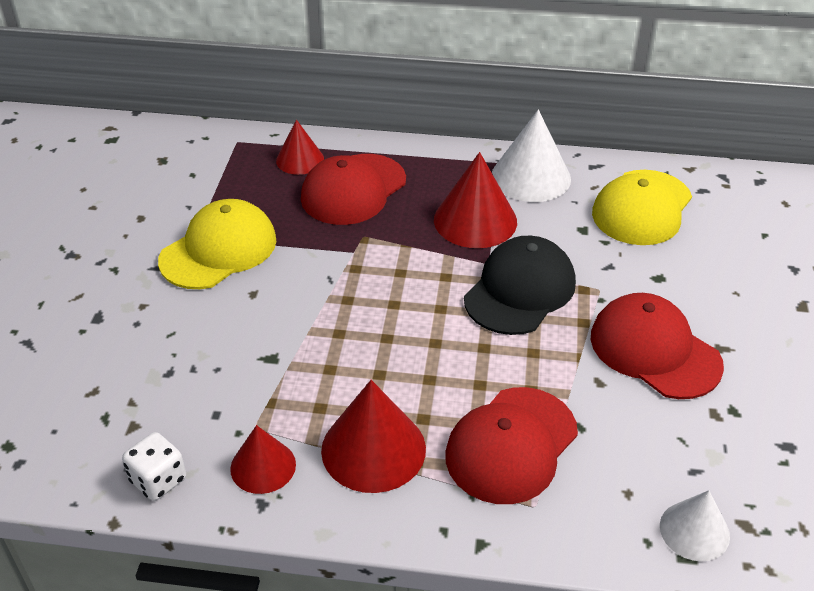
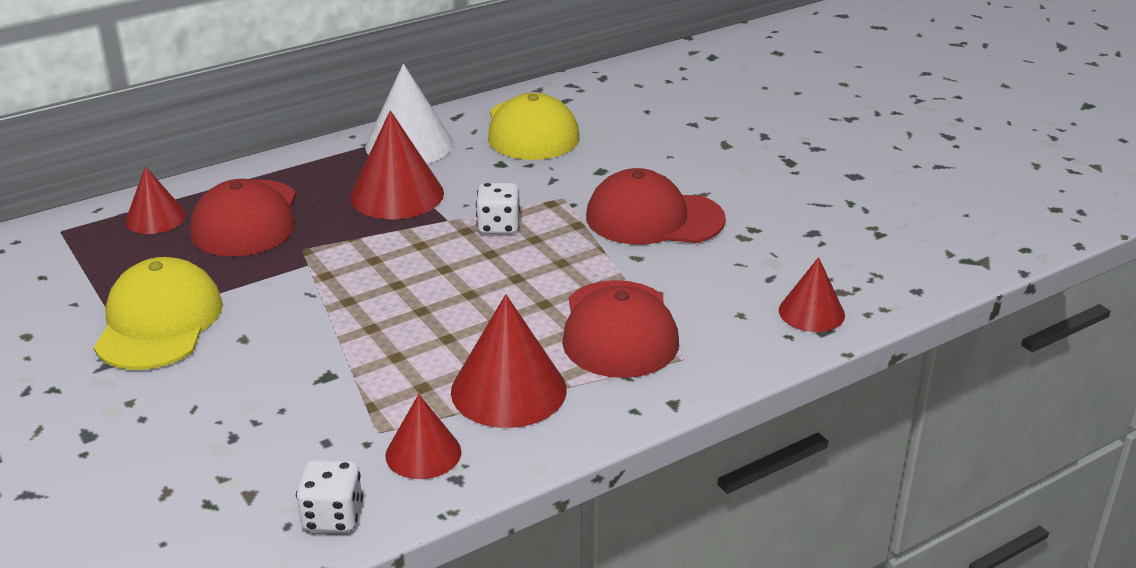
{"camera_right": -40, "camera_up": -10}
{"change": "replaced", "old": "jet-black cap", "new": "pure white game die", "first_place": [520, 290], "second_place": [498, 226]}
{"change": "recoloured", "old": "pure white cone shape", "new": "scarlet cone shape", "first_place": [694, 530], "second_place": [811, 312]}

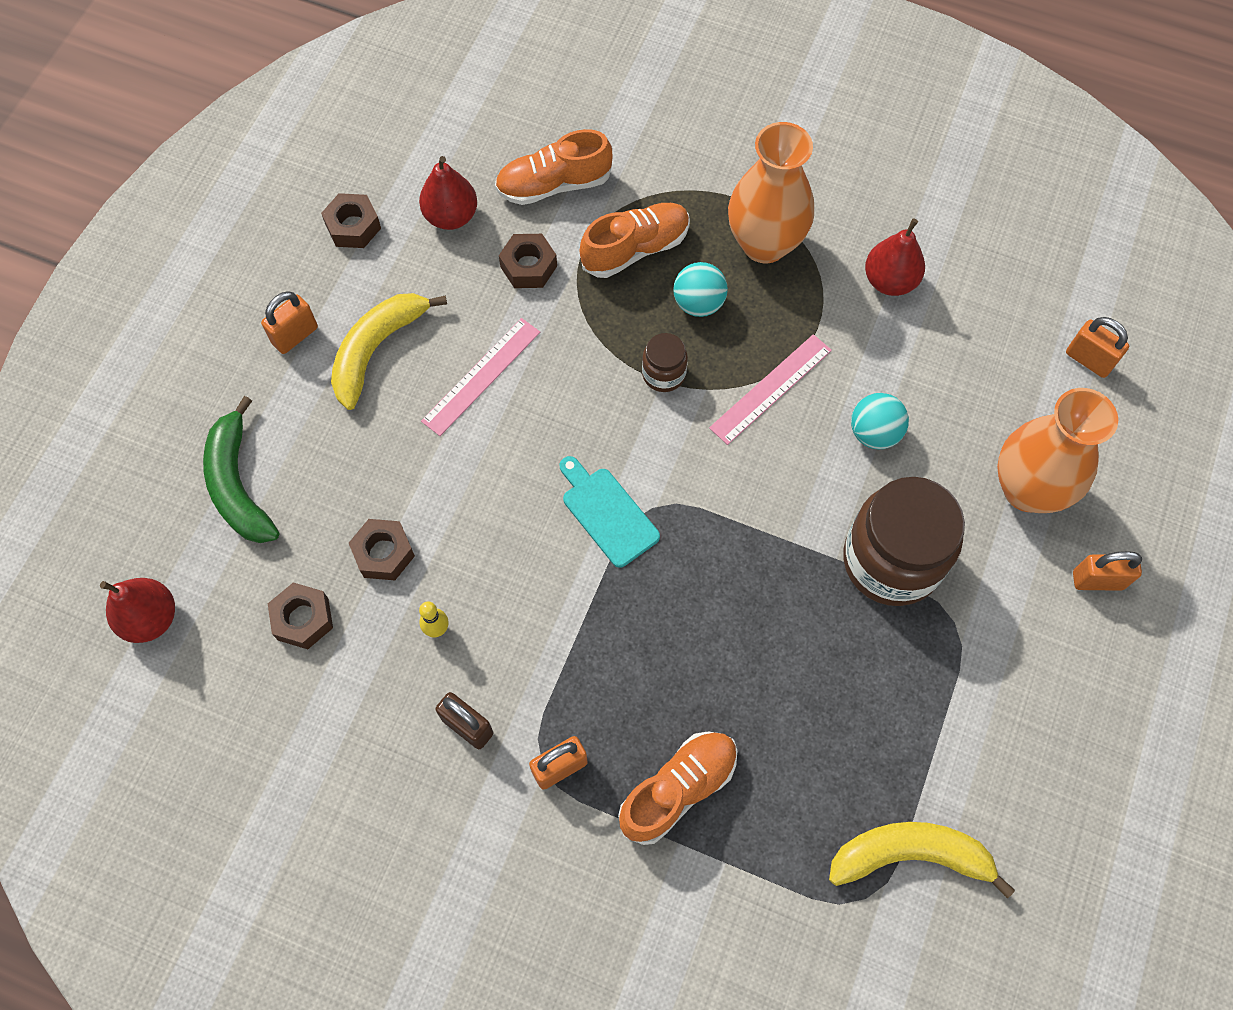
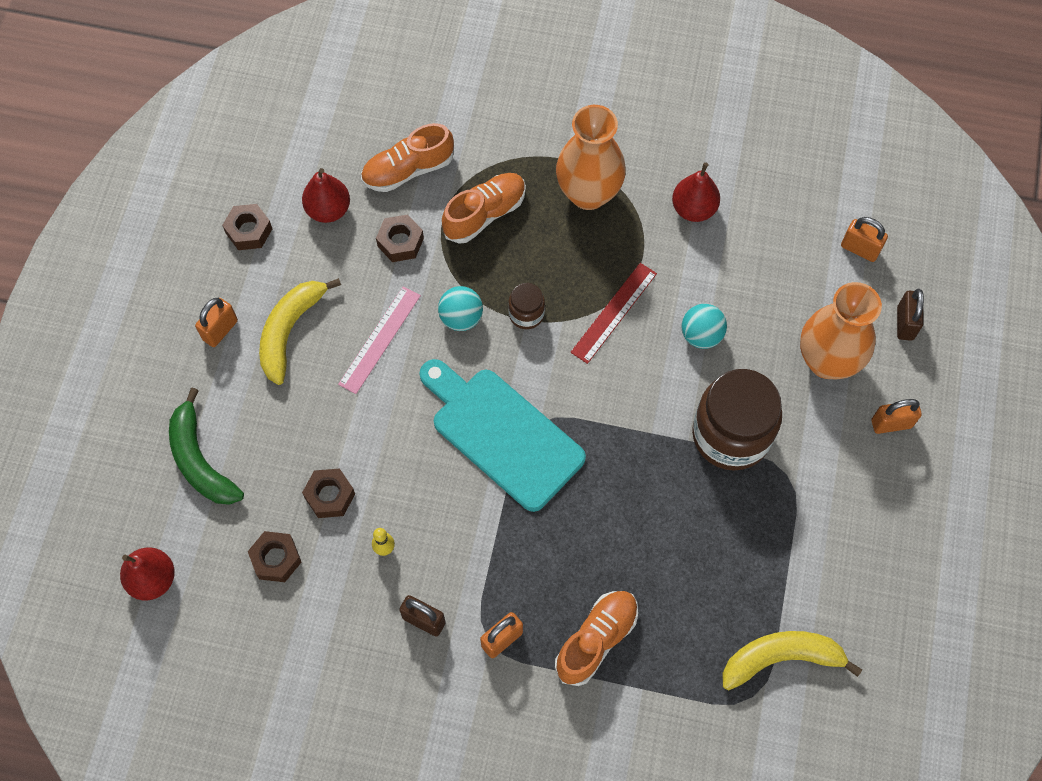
{"camera_right": -10, "camera_up": 0}
{"change": "moved", "old": "teal ball", "first_place": [698, 303], "second_place": [461, 318]}
{"change": "recoloured", "old": "rose-pink measuring stick", "new": "scarlet measuring stick", "first_place": [770, 389], "second_place": [614, 312]}
{"change": "resized", "old": "teal bread board", "first_place": [607, 513], "second_place": [501, 434], "factor": 1.84}
{"change": "added", "new": "brown padlock", "second_place": [905, 323]}

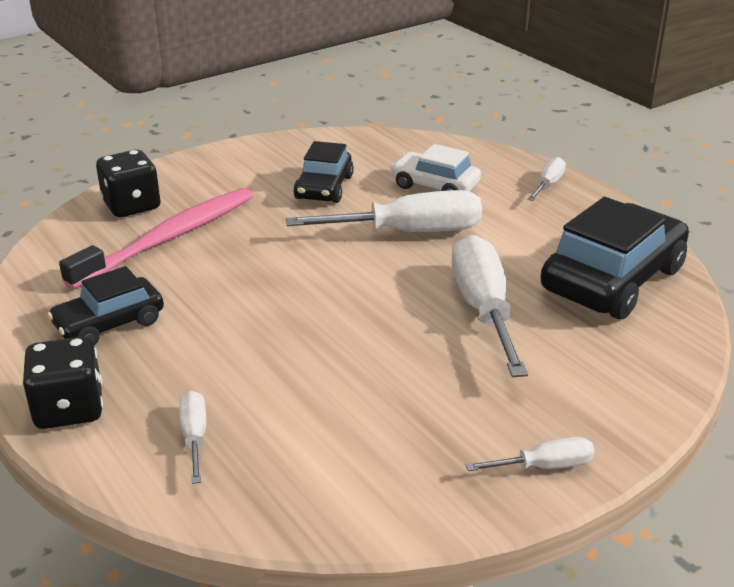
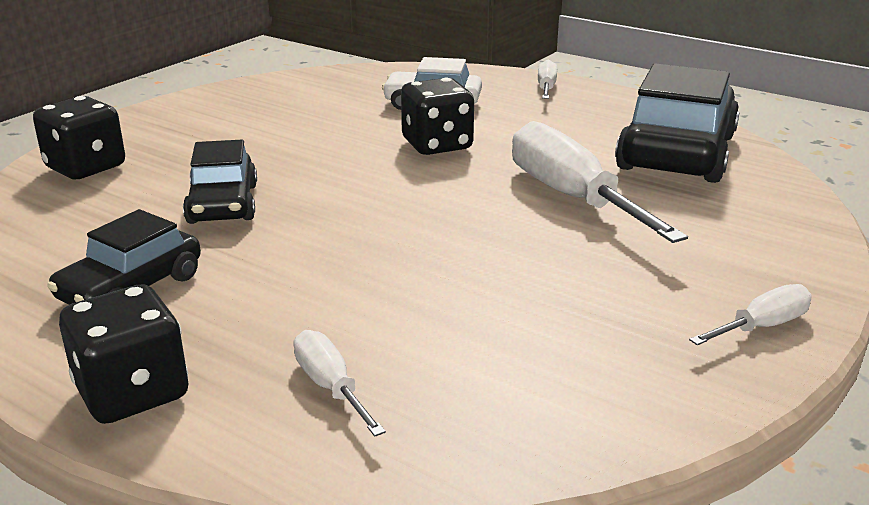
{"camera_right": -20, "camera_up": -5}
{"change": "moved", "old": "jet-black automobile", "first_place": [324, 187], "second_place": [223, 204]}
{"change": "removed", "old": "rose-pink toothbrush", "first_place": [168, 239]}
{"change": "replaced", "old": "pure white screwdriver", "new": "jet-black game die", "first_place": [409, 232], "second_place": [437, 145]}

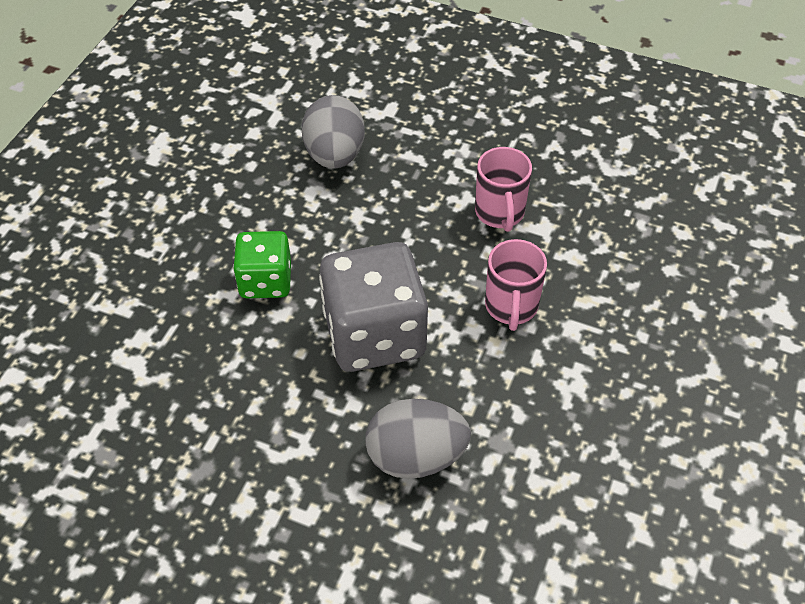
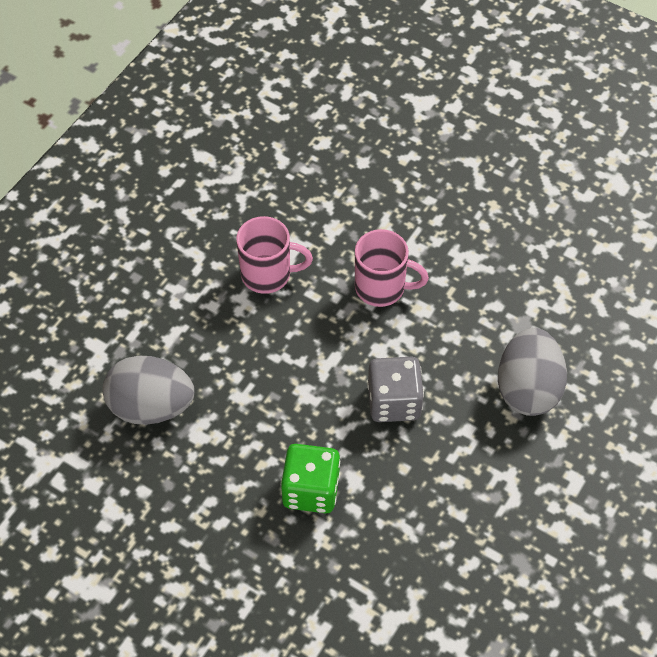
{"camera_right": -80, "camera_up": 5}
{"change": "resized", "old": "gray game die", "first_place": [374, 334], "second_place": [394, 402], "factor": 0.58}

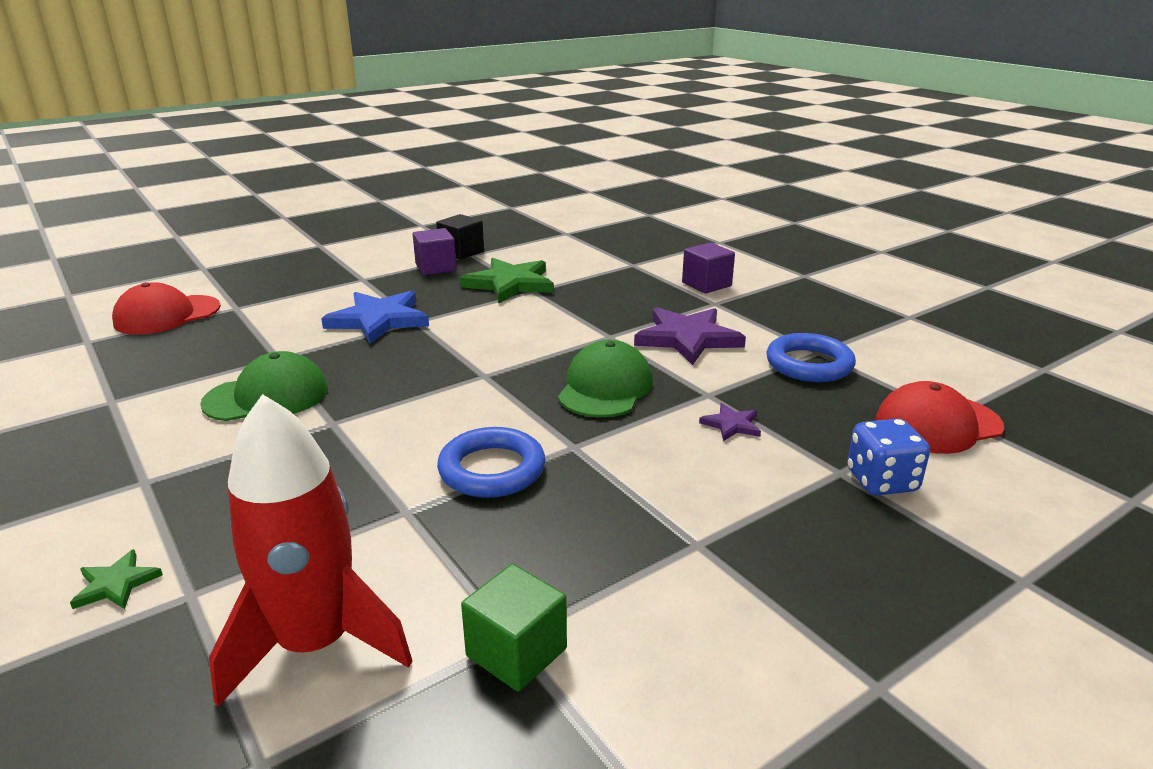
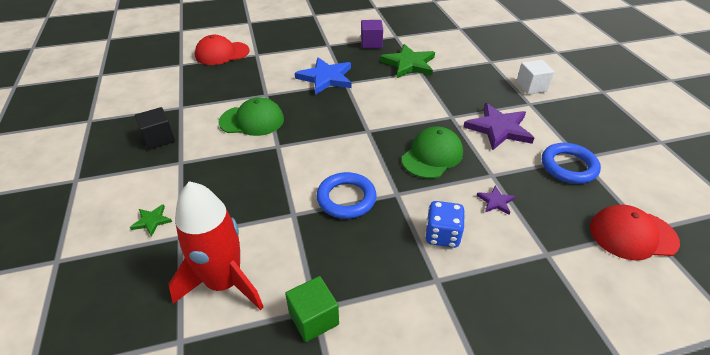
{"camera_right": 20, "camera_up": 15}
{"change": "moved", "old": "jet-black solid cube", "first_place": [461, 252], "second_place": [159, 138]}
{"change": "recoloured", "old": "royal purple solid cube", "new": "pure white solid cube", "first_place": [706, 284], "second_place": [531, 87]}
{"change": "moved", "old": "blue game die", "first_place": [881, 481], "second_place": [442, 235]}

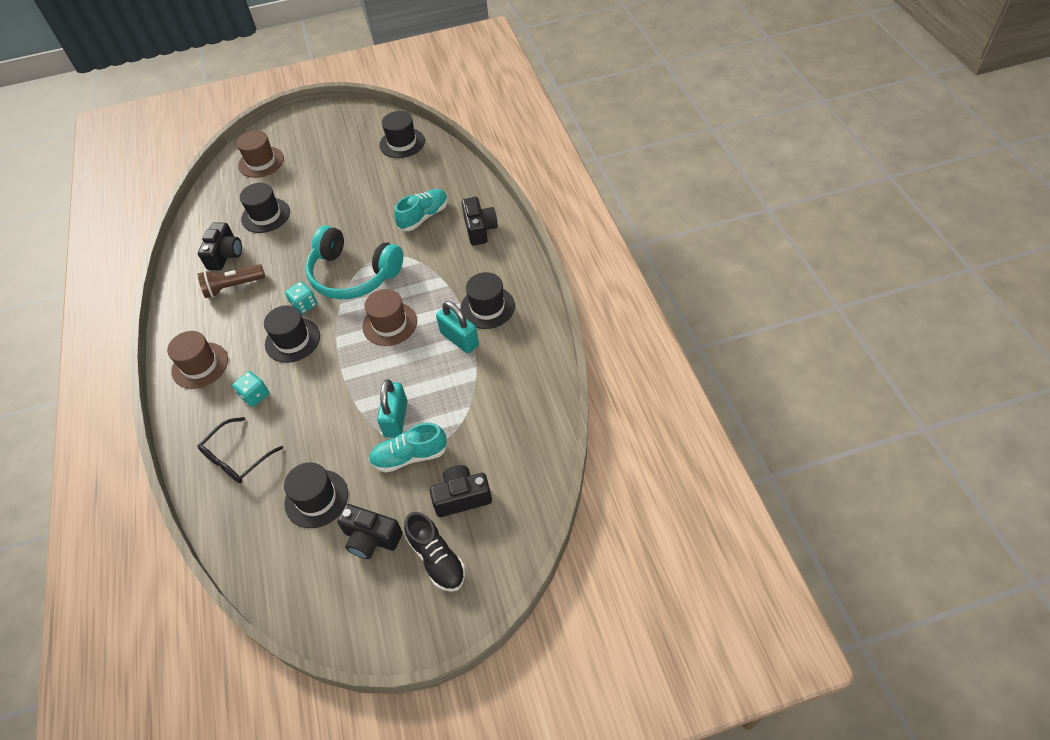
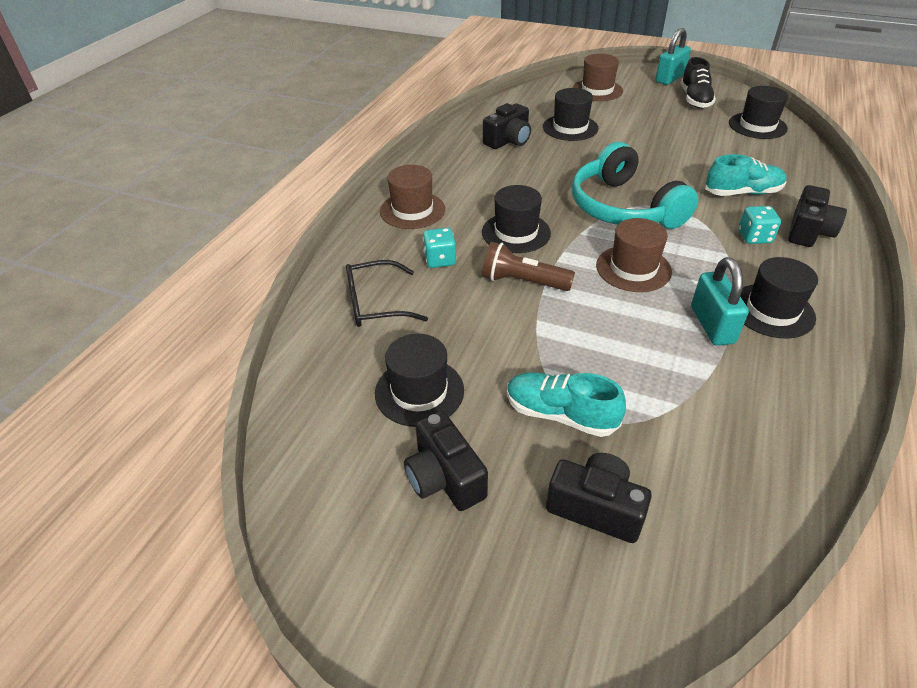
{"camera_right": 35, "camera_up": -10}
{"change": "moved", "old": "brown pocket torch", "first_place": [233, 287], "second_place": [523, 282]}
{"change": "moved", "old": "teal game die", "first_place": [304, 305], "second_place": [754, 237]}
{"change": "moved", "old": "teal padlock", "first_place": [396, 419], "second_place": [670, 78]}
{"change": "moved", "old": "jet-black sneaker", "first_place": [437, 559], "second_place": [695, 99]}

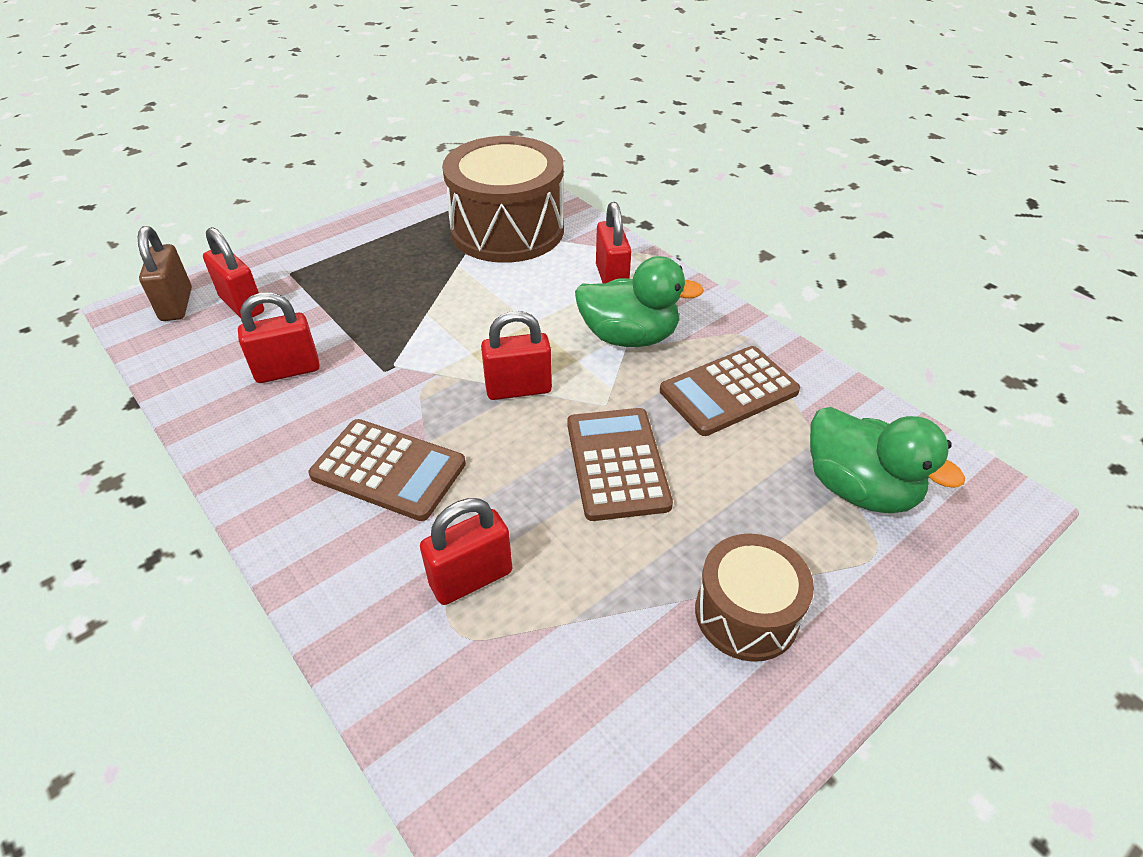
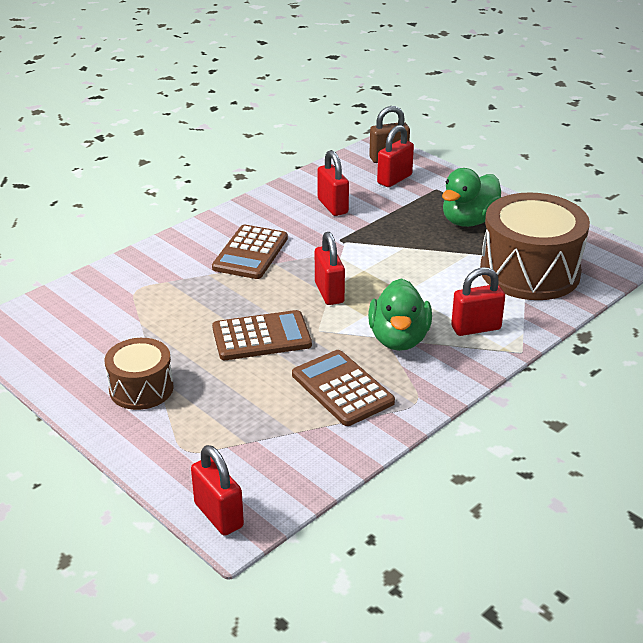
{"camera_right": 85, "camera_up": -10}
{"change": "moved", "old": "green toy duck", "first_place": [859, 488], "second_place": [469, 221]}
{"change": "moved", "old": "scarlet padlock", "first_place": [471, 578], "second_place": [219, 515]}

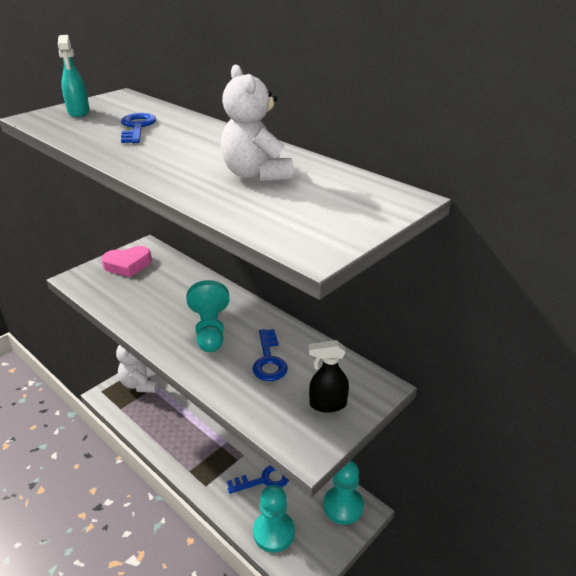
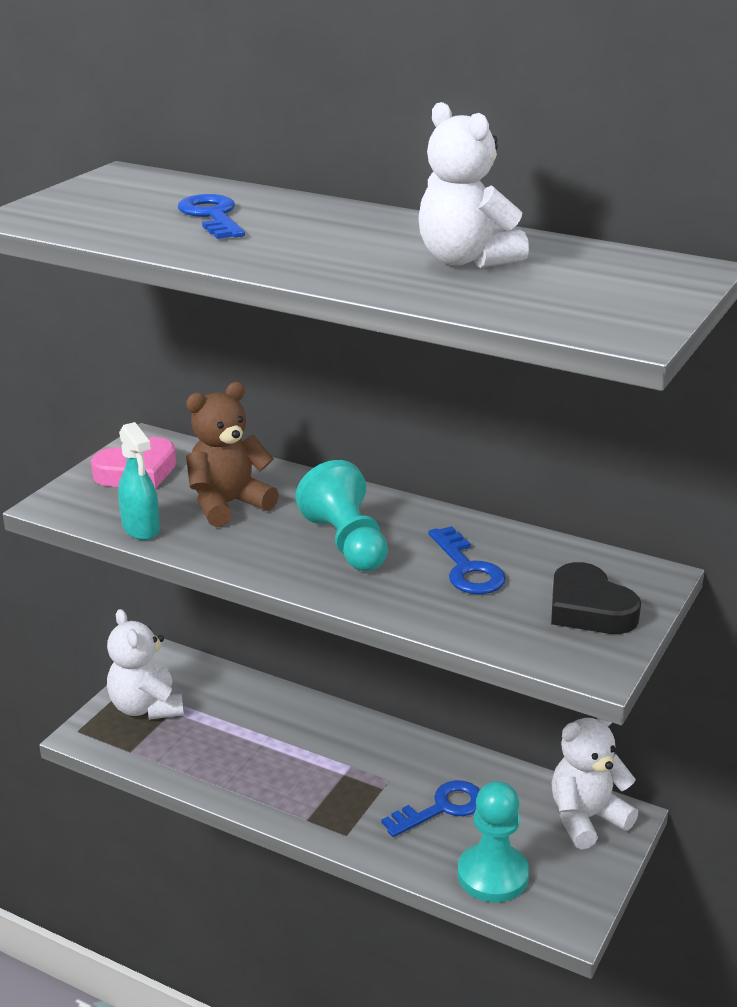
{"camera_right": -15, "camera_up": -5}
{"change": "moved", "old": "teal sprayer", "first_place": [78, 112], "second_place": [141, 529]}
{"change": "replaced", "old": "jet-black sprayer", "new": "jet-black love heart", "first_place": [327, 404], "second_place": [589, 609]}
{"change": "replaced", "old": "teal game pawn", "new": "pure white teddy", "first_place": [343, 506], "second_place": [586, 818]}
{"change": "added", "new": "brown teddy", "second_place": [228, 504]}

